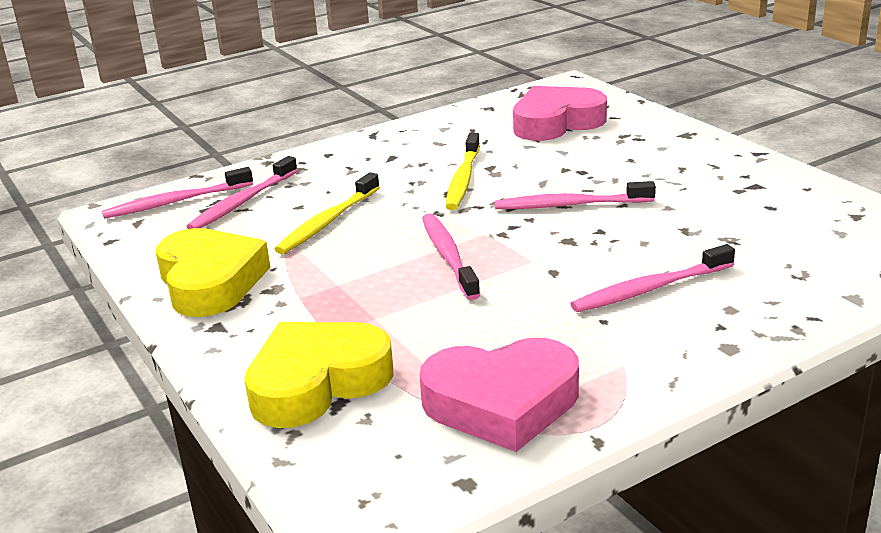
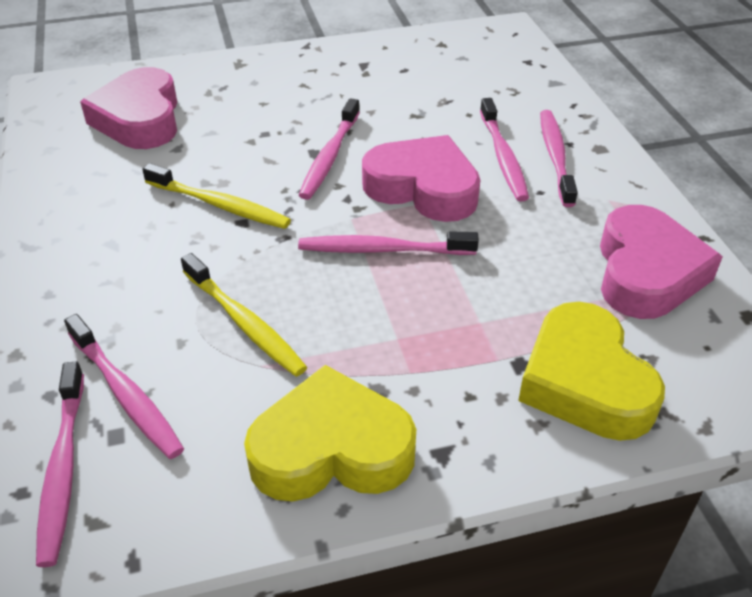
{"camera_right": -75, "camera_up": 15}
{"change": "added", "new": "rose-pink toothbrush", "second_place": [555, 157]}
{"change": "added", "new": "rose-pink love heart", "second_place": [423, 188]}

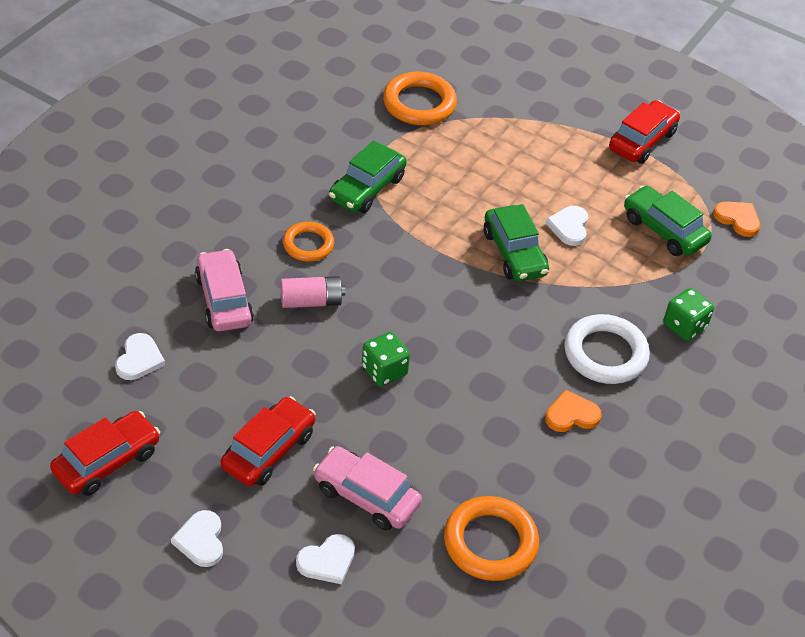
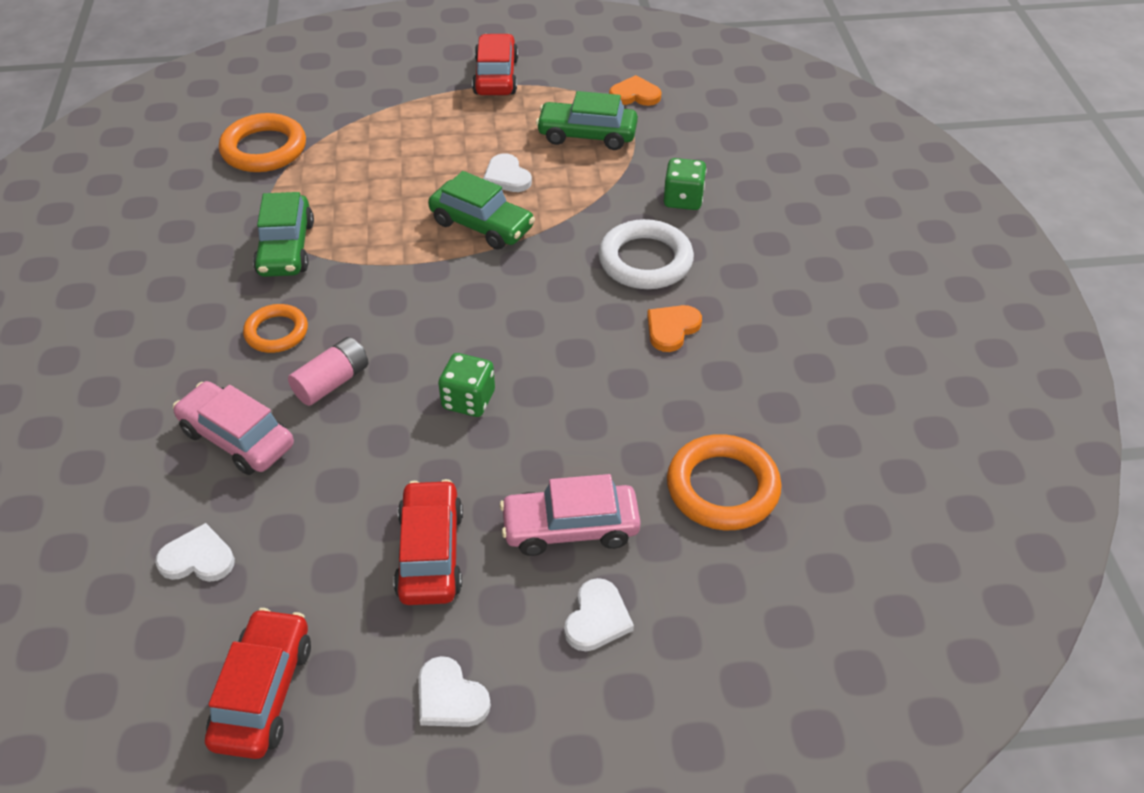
{"camera_right": -35, "camera_up": 0}
{"change": "turned", "old": "pure white love heart", "first_place": [139, 359], "second_place": [198, 558], "degrees": -60}

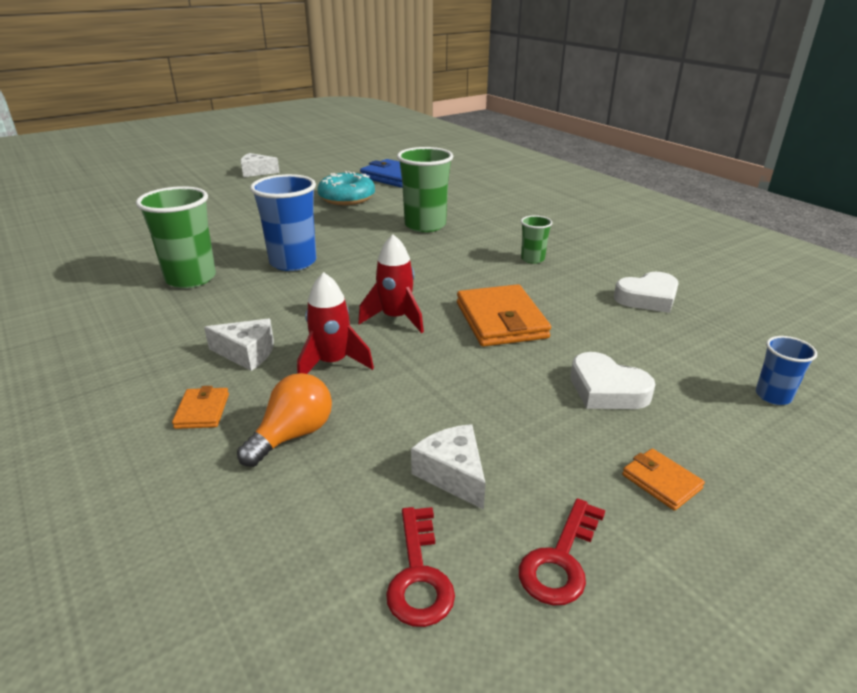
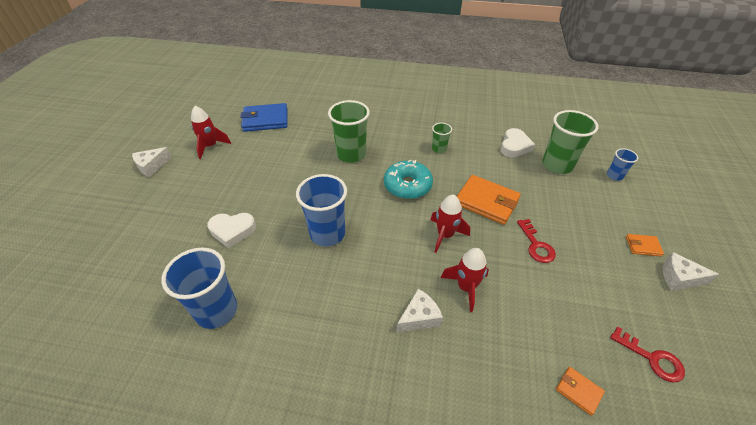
{"camera_right": -45, "camera_up": 15}
{"change": "moved", "old": "teal doughnut", "first_place": [347, 198], "second_place": [407, 185]}
{"change": "moved", "old": "green beaker", "first_place": [190, 278], "second_place": [557, 165]}
{"change": "moved", "old": "pure white love heart", "first_place": [606, 389], "second_place": [232, 231]}
{"change": "removed", "old": "orange bulb", "first_place": [293, 435]}
{"change": "moved", "old": "orange billfold", "first_place": [202, 411], "second_place": [578, 391]}
{"change": "moved", "old": "pure white cheese wedge", "first_place": [453, 474], "second_place": [679, 278]}
{"change": "moved", "old": "scarlet door key", "first_place": [560, 560], "second_place": [536, 245]}
{"change": "added", "new": "scarlet spaceship", "second_place": [210, 146]}
{"change": "added", "new": "blue beaker", "second_place": [217, 311]}

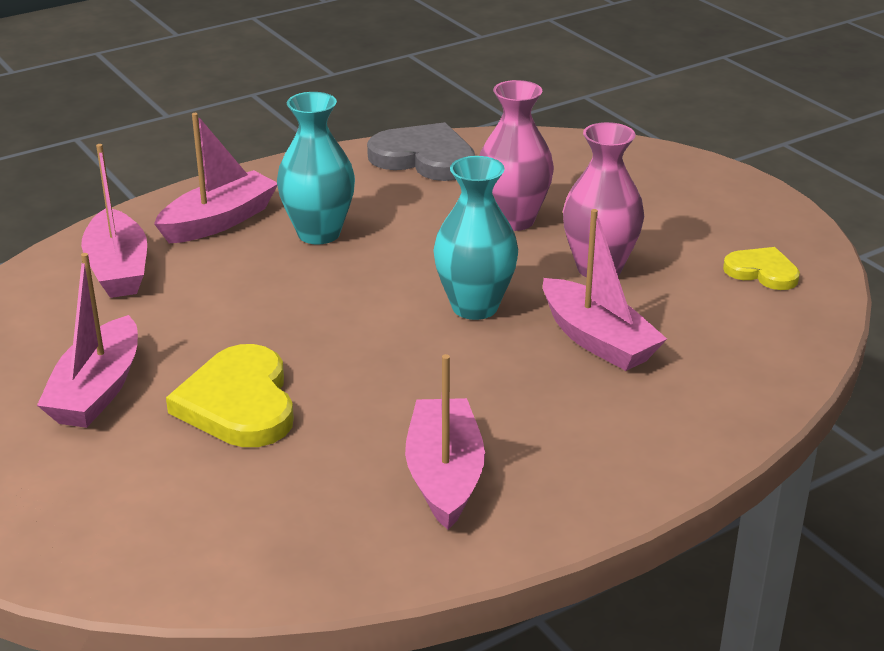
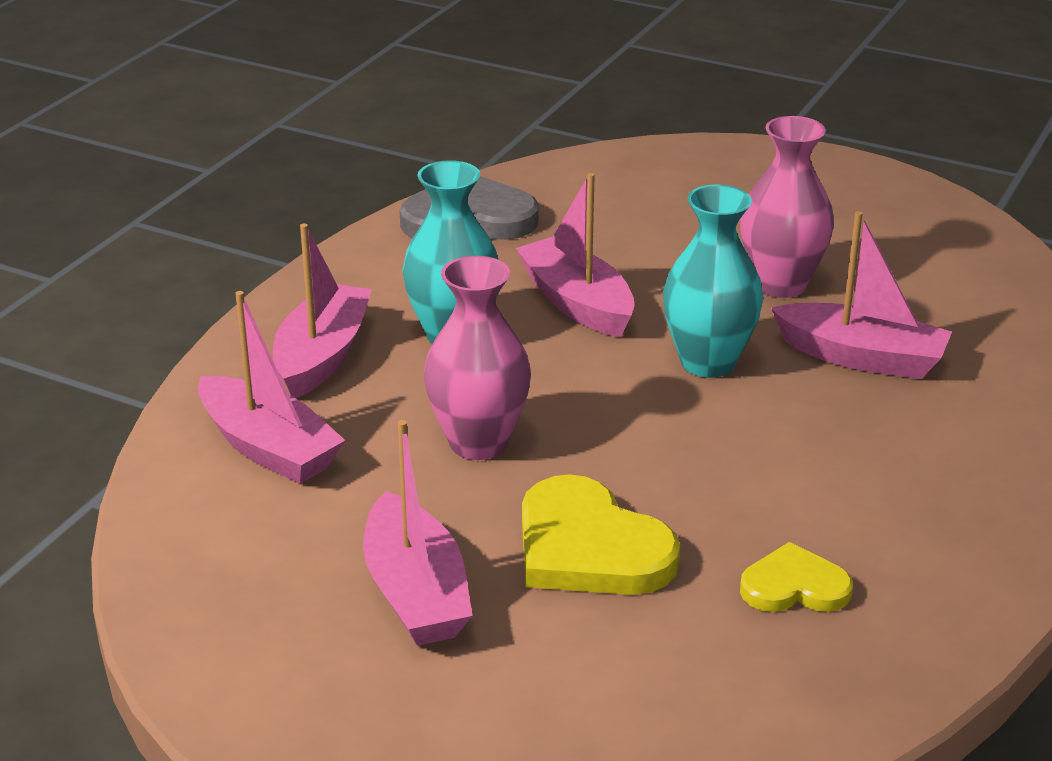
{"camera_right": -30, "camera_up": 0}
{"change": "moved", "old": "rose-pink vase", "first_place": [513, 220], "second_place": [478, 442]}
{"change": "moved", "old": "golden love heart", "first_place": [762, 272], "second_place": [794, 586]}
{"change": "moved", "old": "rose-pink boat", "first_place": [444, 476], "second_place": [577, 303]}

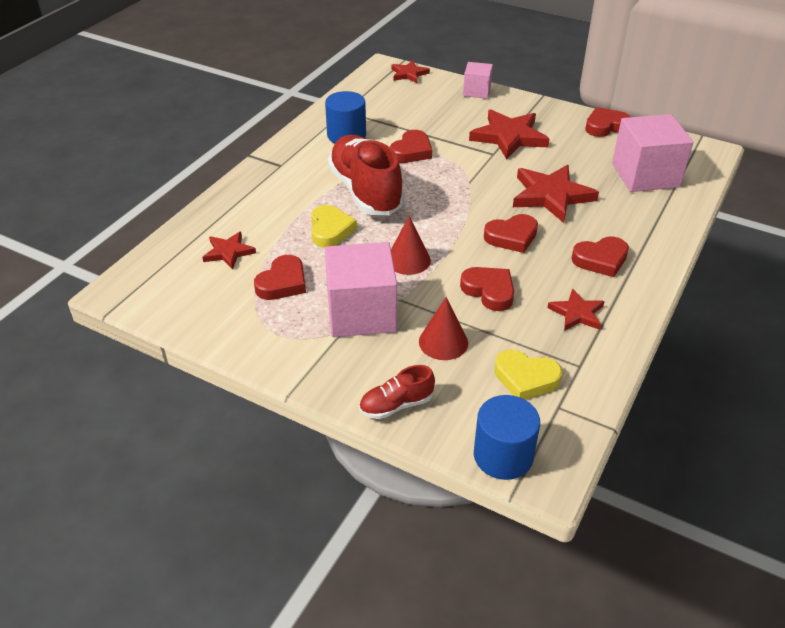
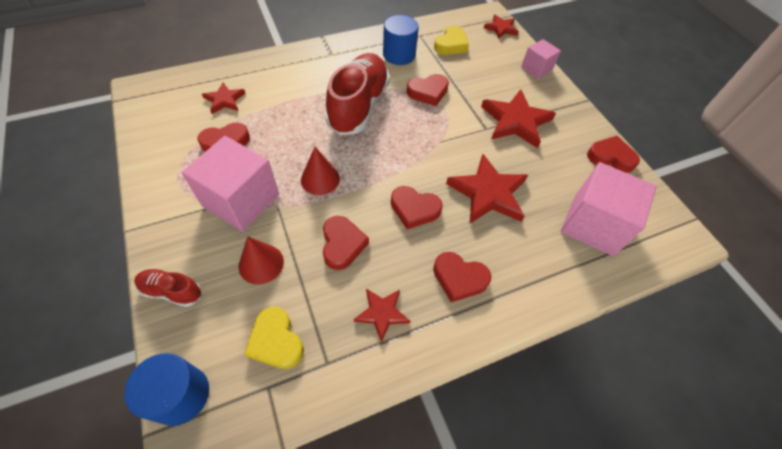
{"camera_right": 35, "camera_up": 15}
{"change": "moved", "old": "golden love heart", "first_place": [330, 230], "second_place": [451, 44]}

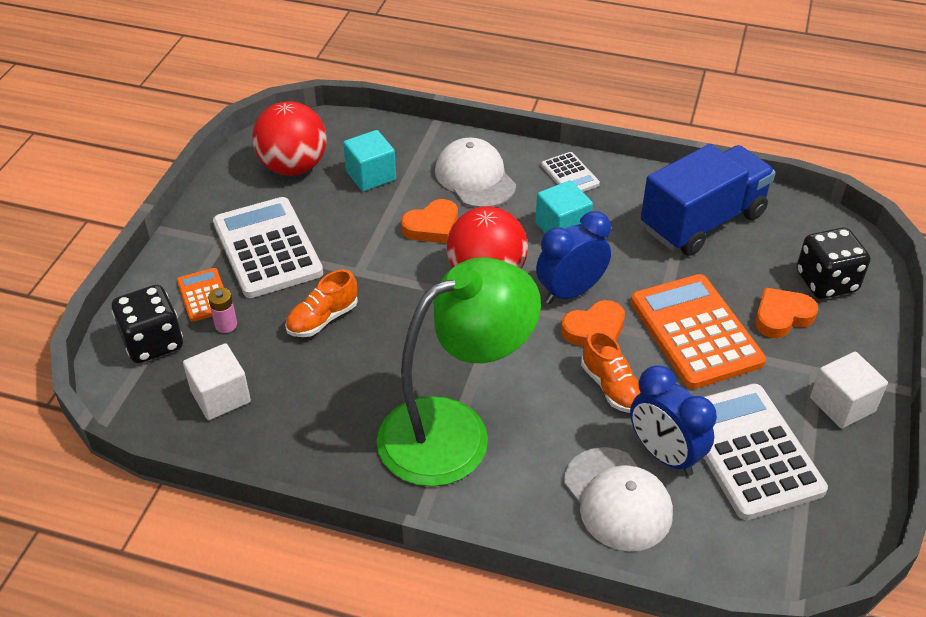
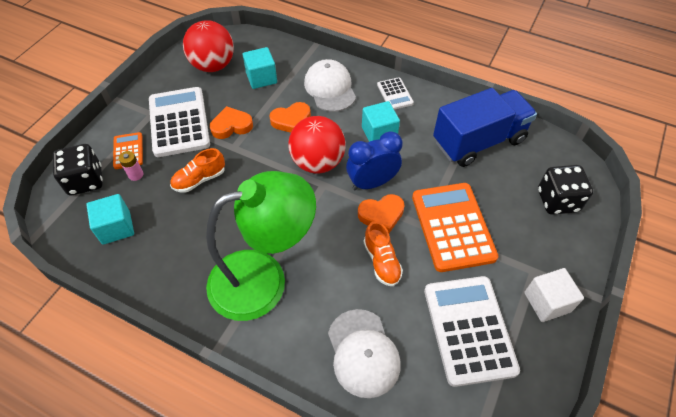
{"camera_right": 10, "camera_up": 10}
{"change": "moved", "old": "orange love heart", "first_place": [782, 316], "second_place": [231, 126]}
{"change": "recoloured", "old": "pure white solid cube", "new": "teal solid cube", "first_place": [220, 396], "second_place": [116, 227]}
{"change": "removed", "old": "blue alarm clock", "first_place": [664, 454]}

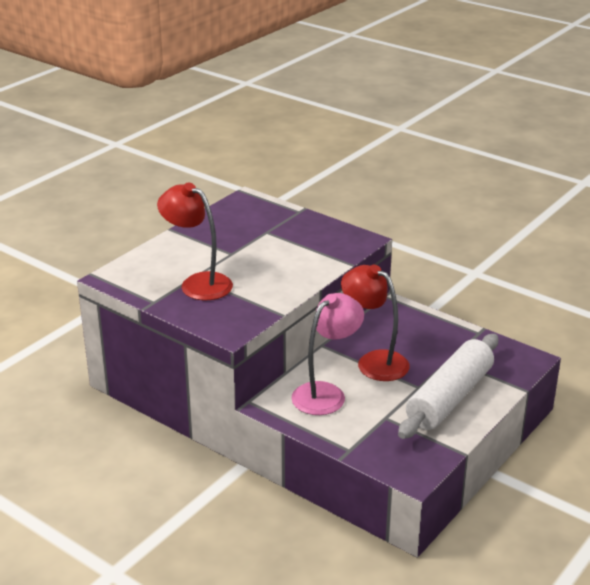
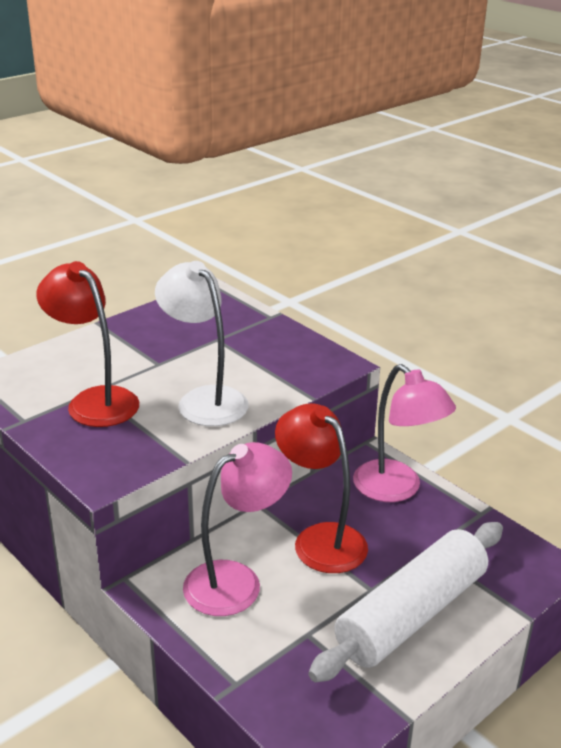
{"camera_right": 10, "camera_up": 0}
{"change": "added", "new": "pure white desk lamp", "second_place": [204, 399]}
{"change": "added", "new": "rose-pink desk lamp", "second_place": [396, 489]}

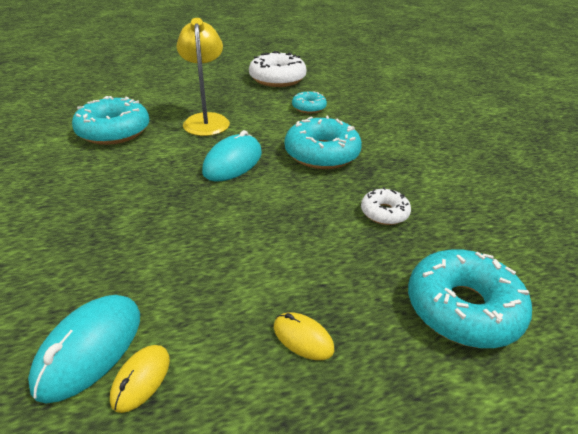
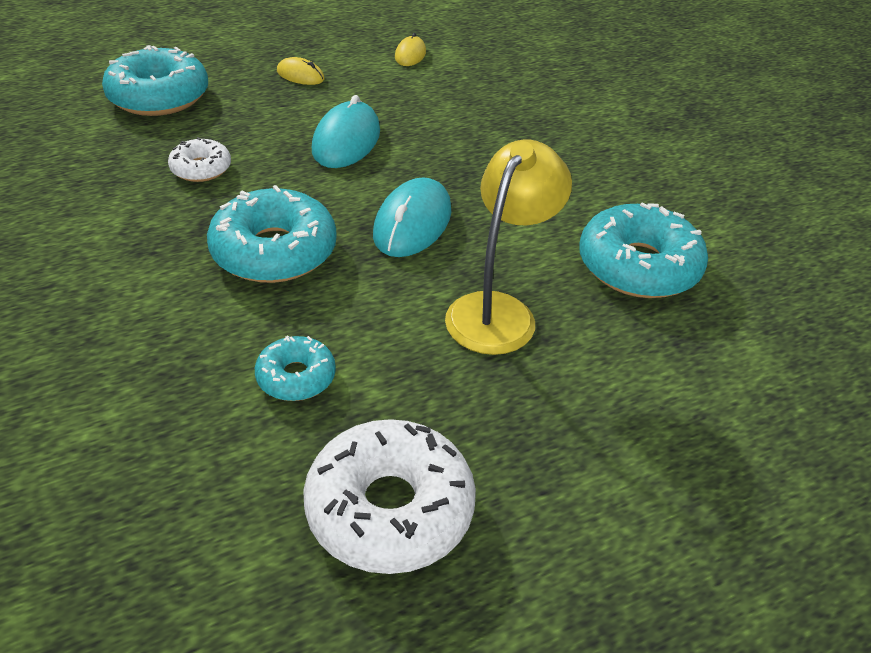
{"camera_right": 170, "camera_up": 5}
{"change": "turned", "old": "golden desk lamp", "first_place": [206, 120], "second_place": [499, 311], "degrees": -135}
{"change": "moved", "old": "teal PC mouse", "first_place": [90, 348], "second_place": [346, 141]}

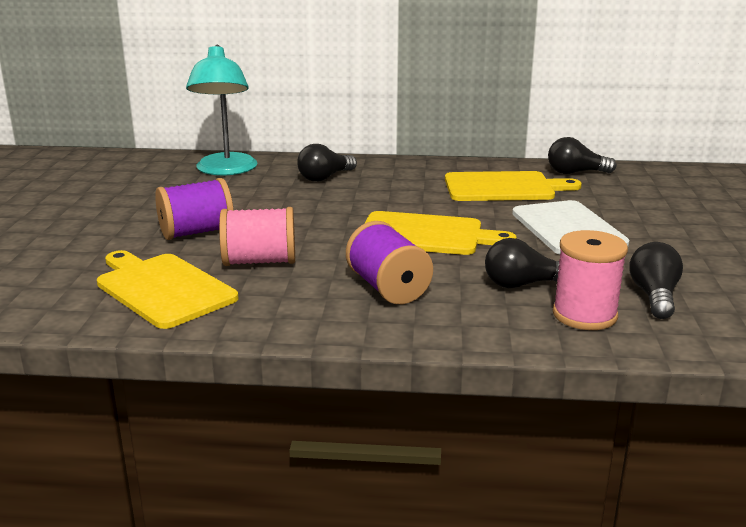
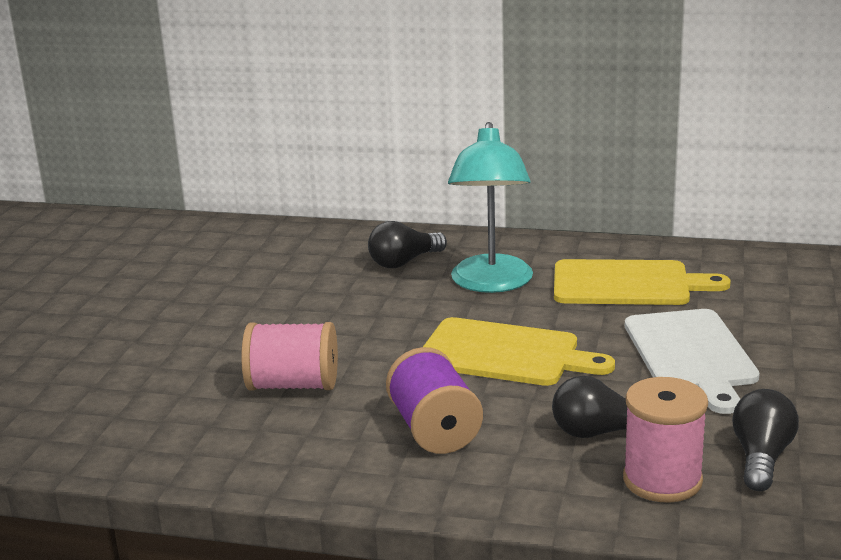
{"camera_right": 10, "camera_up": 0}
{"change": "moved", "old": "teal desk lamp", "first_place": [226, 170], "second_place": [491, 283]}
{"change": "removed", "old": "jet-black bulb", "first_place": [575, 173]}
{"change": "removed", "old": "royal purple spool", "first_place": [197, 232]}
{"change": "removed", "old": "golden bread board", "first_place": [162, 288]}

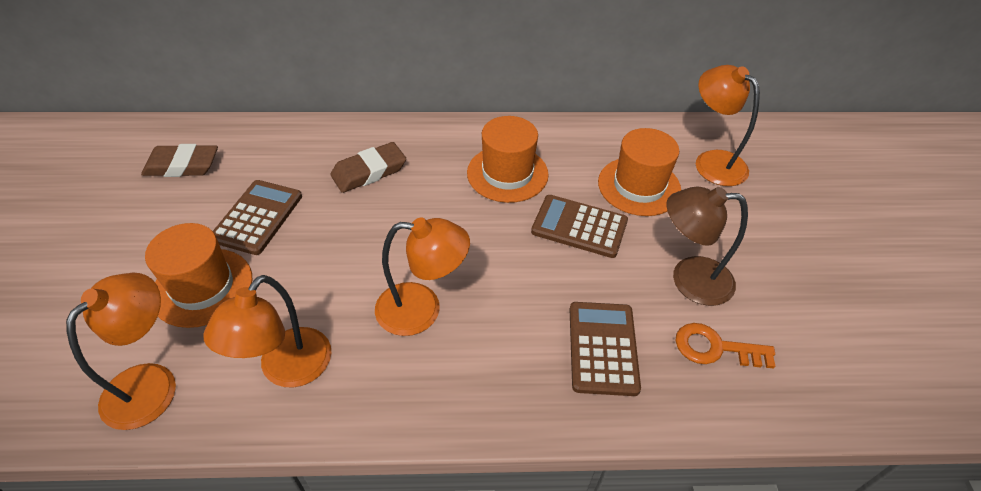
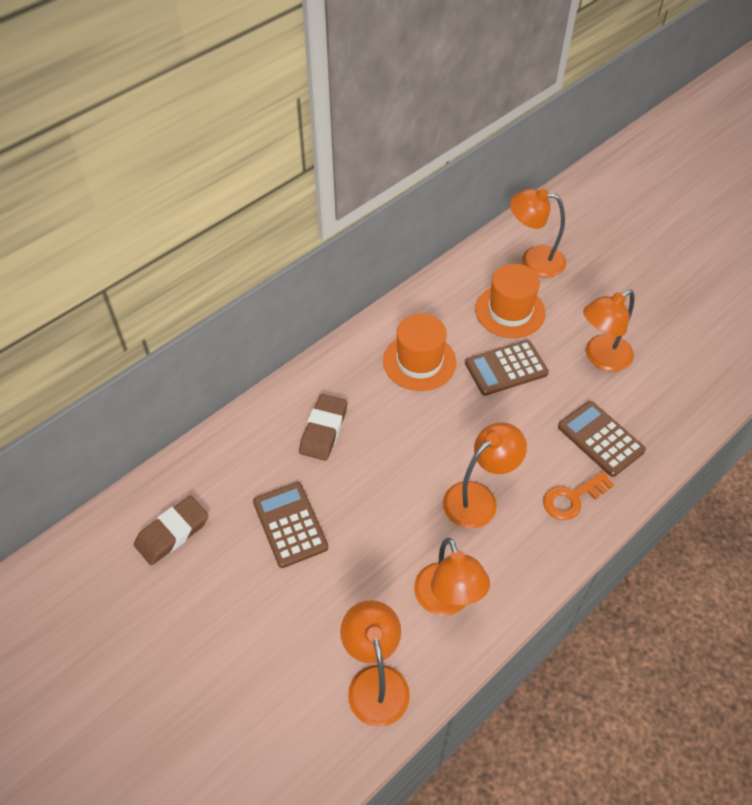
{"camera_right": -40, "camera_up": 5}
{"change": "recoloured", "old": "brown desk lamp", "new": "orange desk lamp", "first_place": [689, 279], "second_place": [601, 358]}
{"change": "removed", "old": "orange hat", "first_place": [202, 287]}
{"change": "moved", "old": "orange door key", "first_place": [715, 348], "second_place": [572, 498]}

